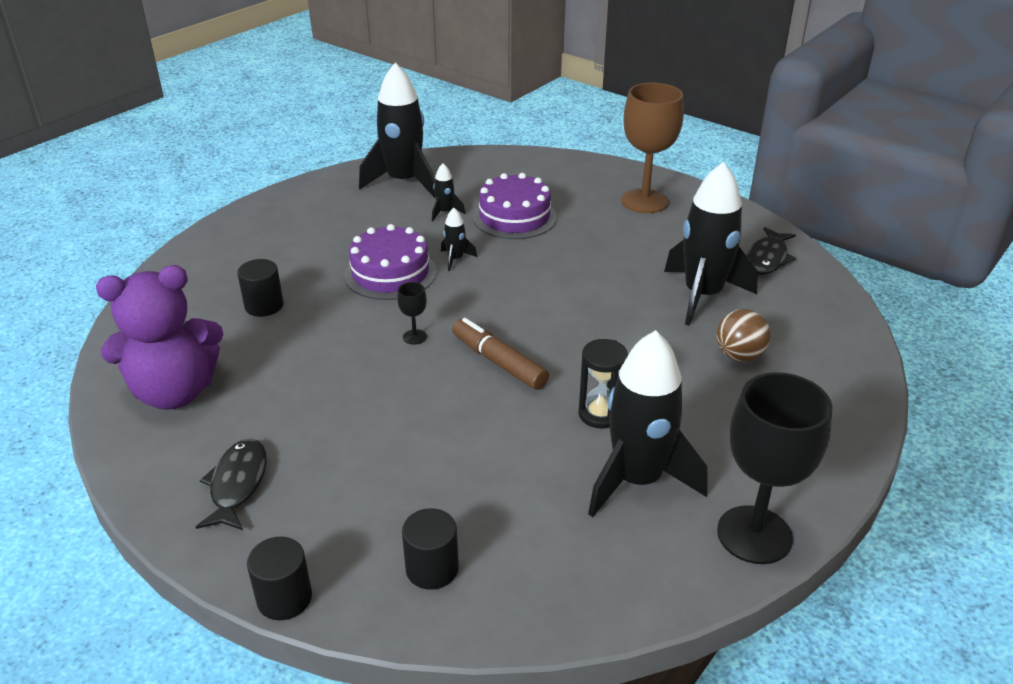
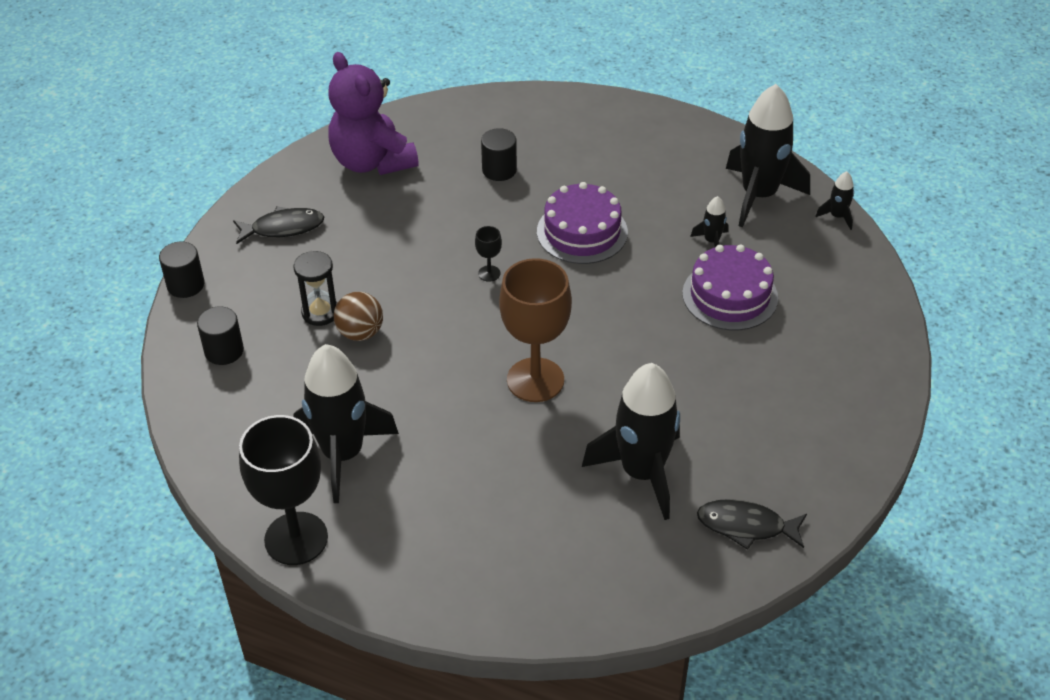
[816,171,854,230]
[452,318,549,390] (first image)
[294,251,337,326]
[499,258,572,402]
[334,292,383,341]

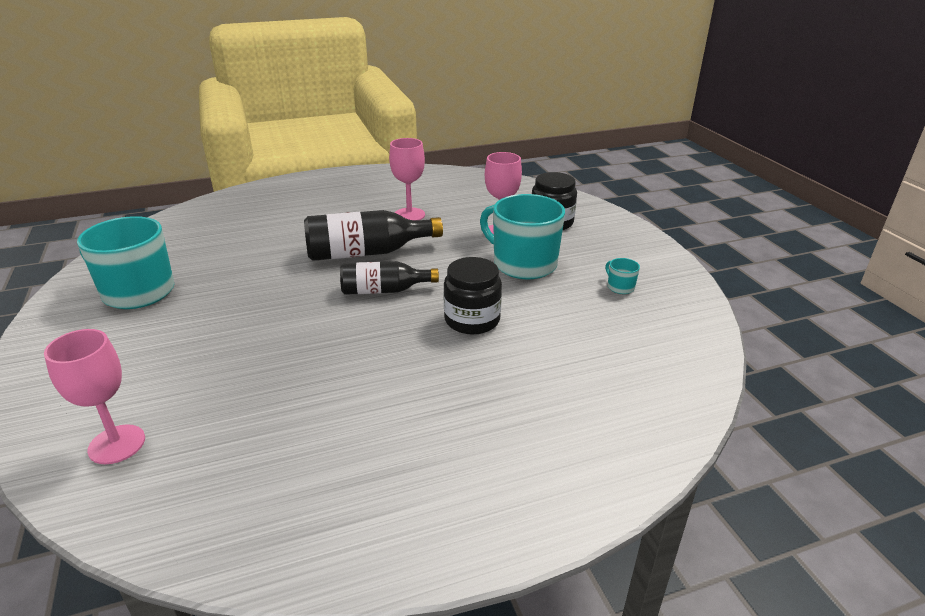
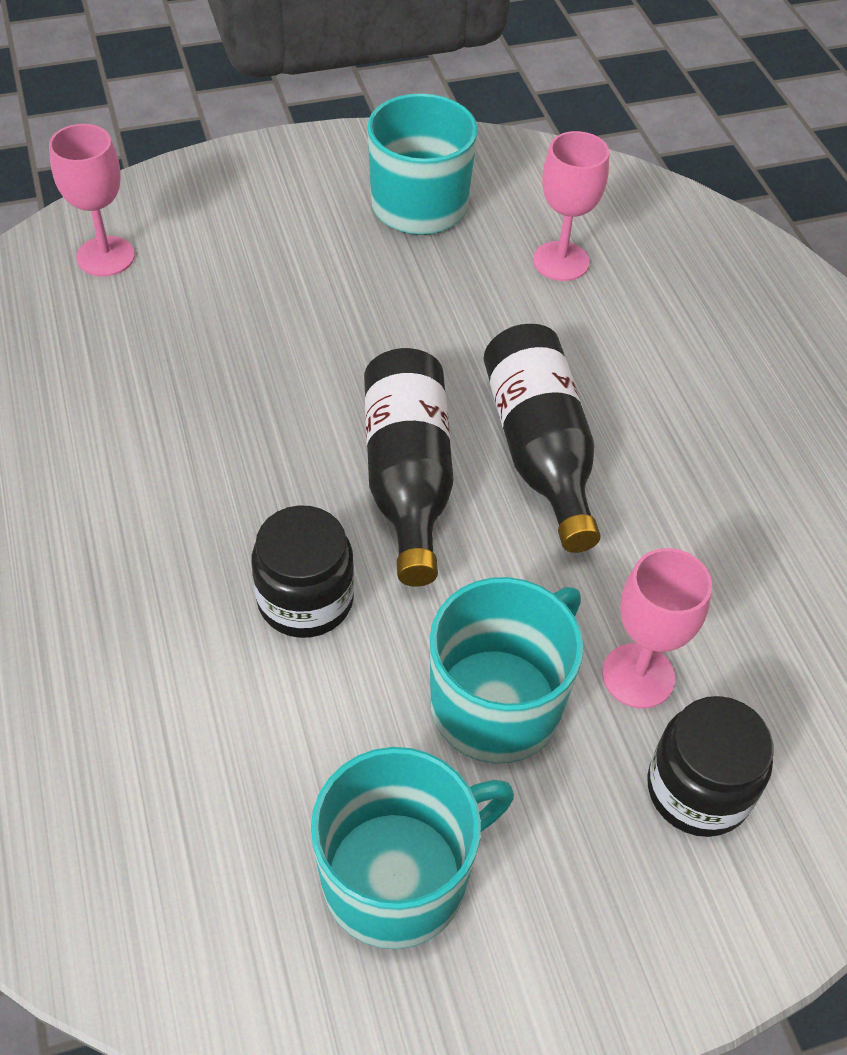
[364,348,453,587]
[533,131,609,281]
[311,747,514,949]

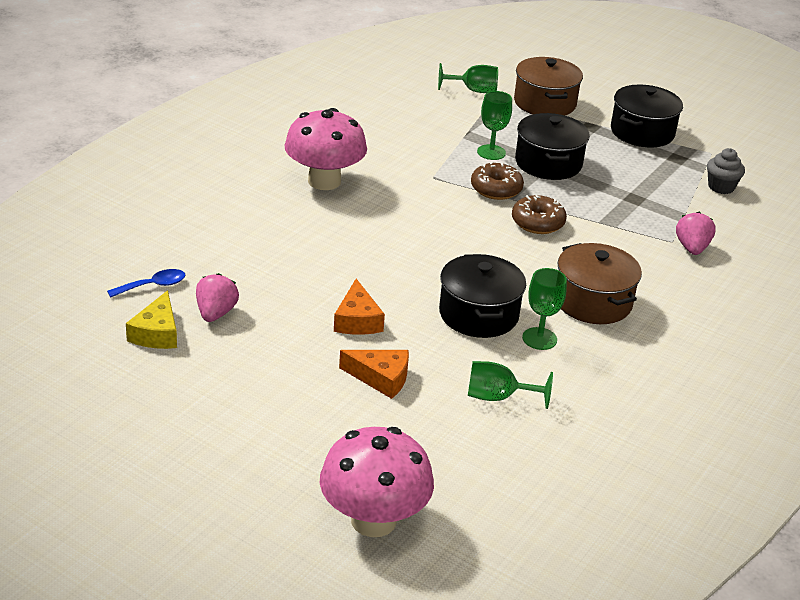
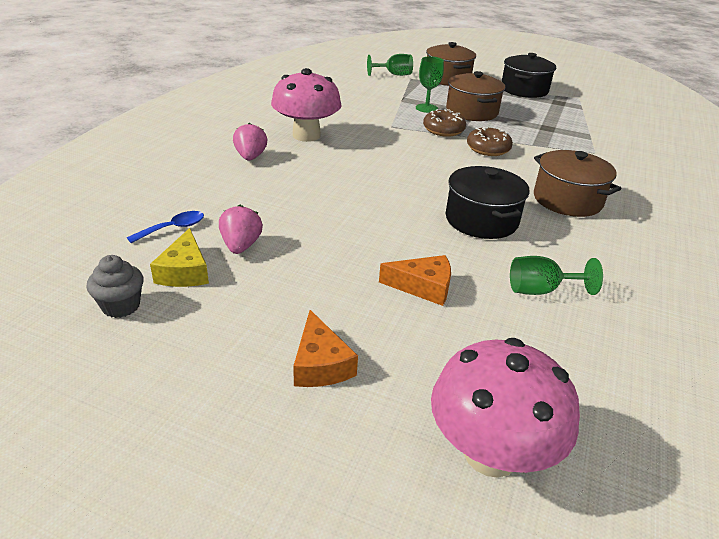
[293,310,358,387]
[446,71,505,121]
[522,268,567,350] (first image)
[233,123,267,161]
[86,255,143,318]

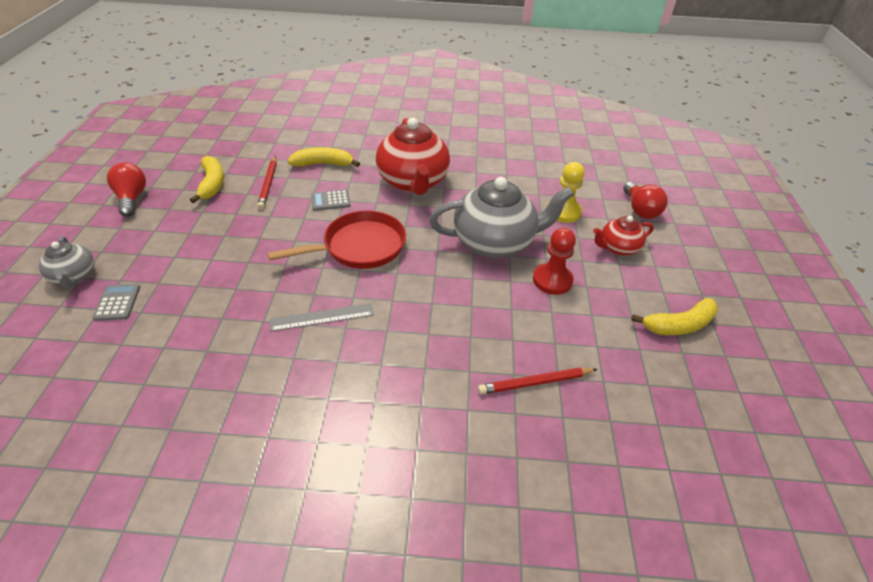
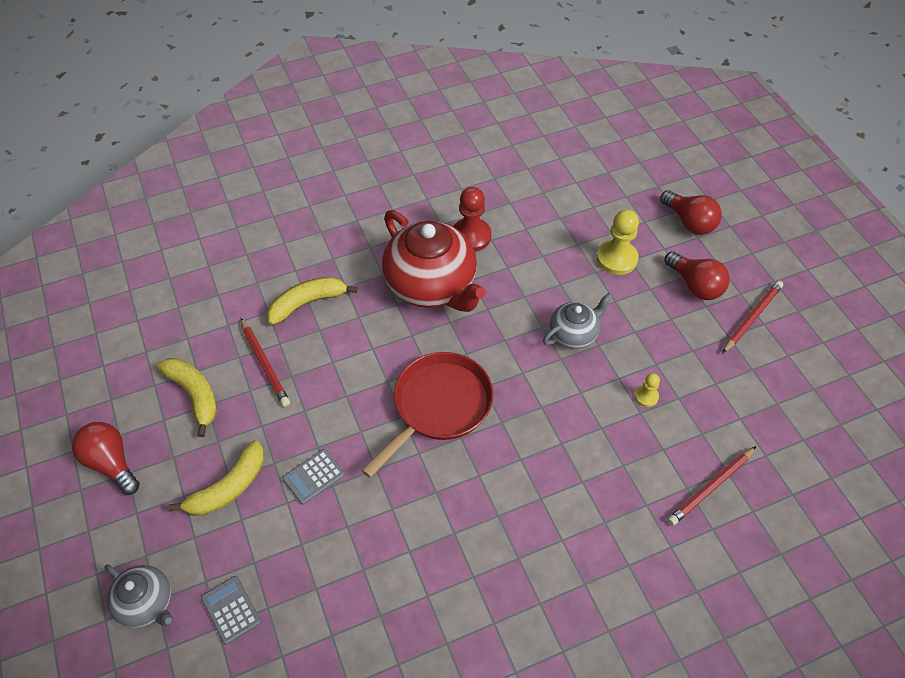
[270,303,373,332] (first image)
[282,449,345,505]
[543,293,613,348]
[453,187,491,252]
[664,251,730,300]
[168,440,264,516]
[635,373,660,407]
[722,280,783,354]

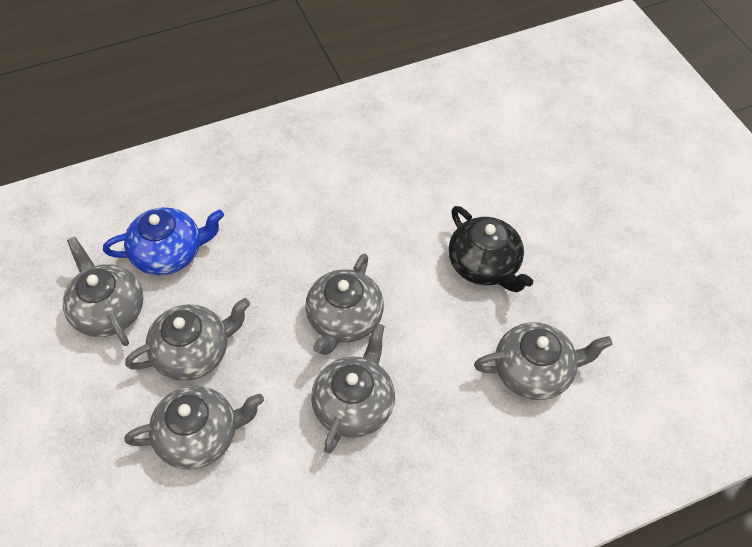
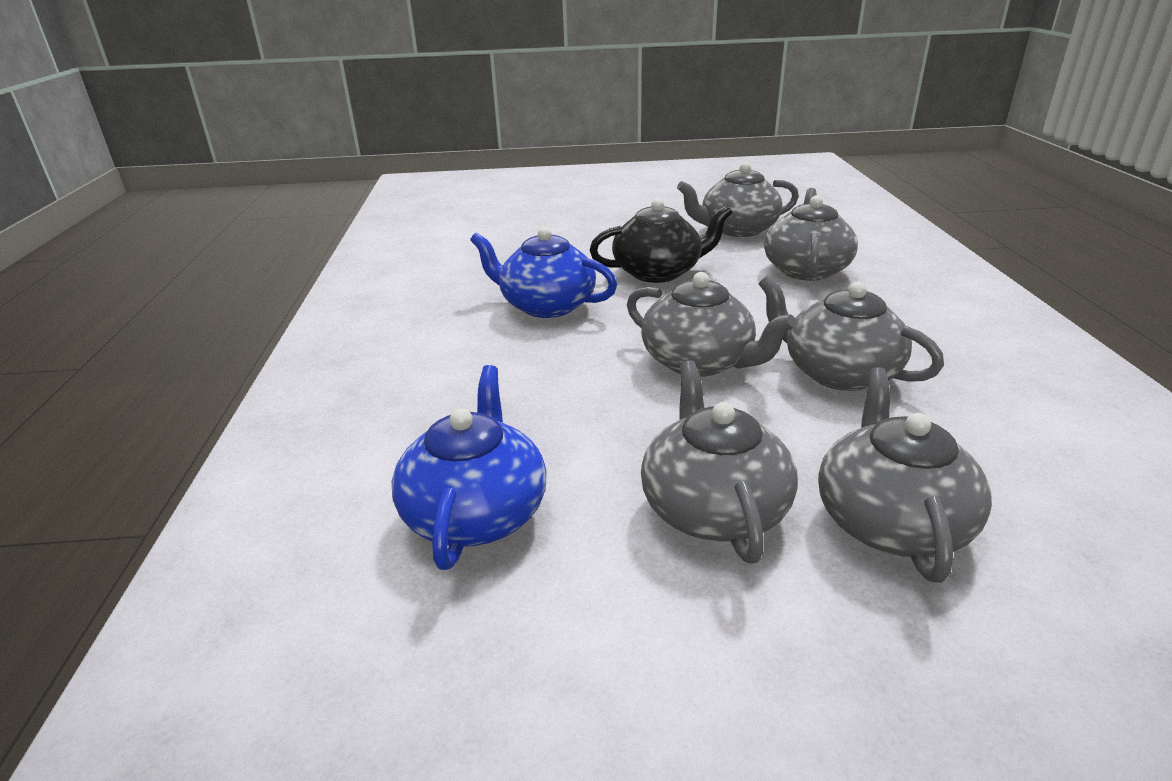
[677,162,799,237]
[470,227,617,318]

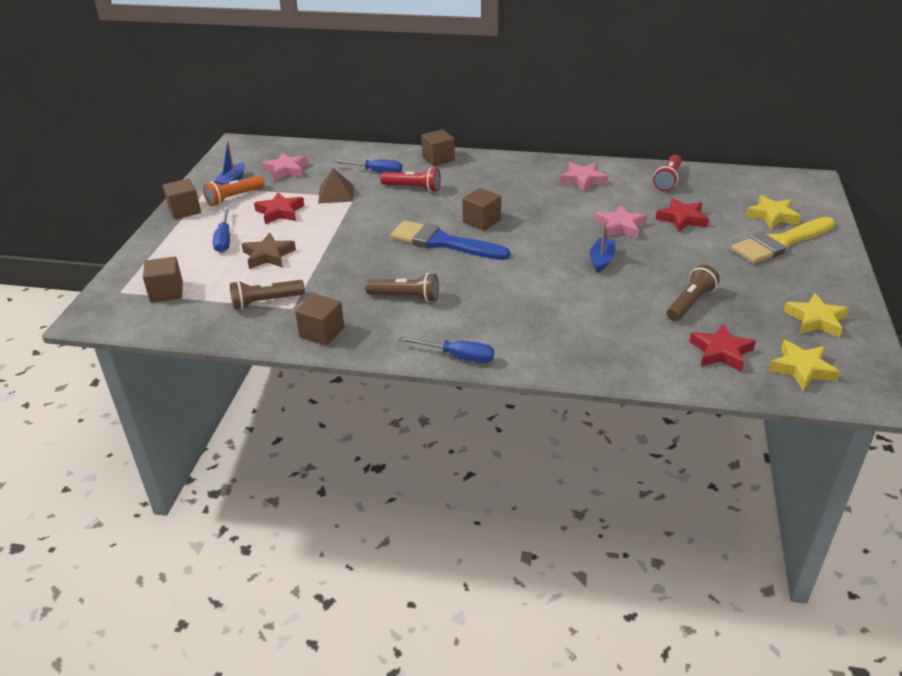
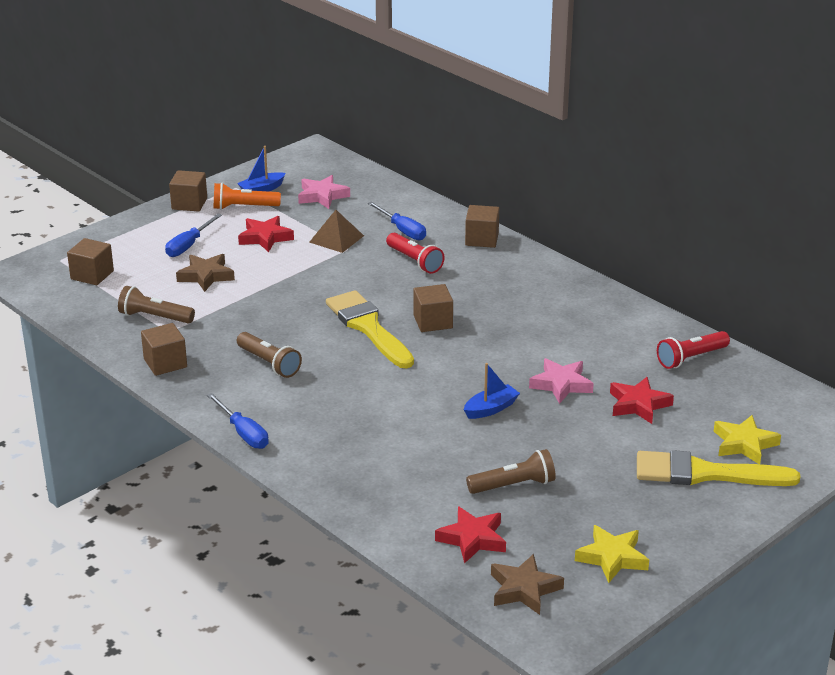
[326,290,414,368]
[560,162,608,192] (first image)
[491,554,564,615]

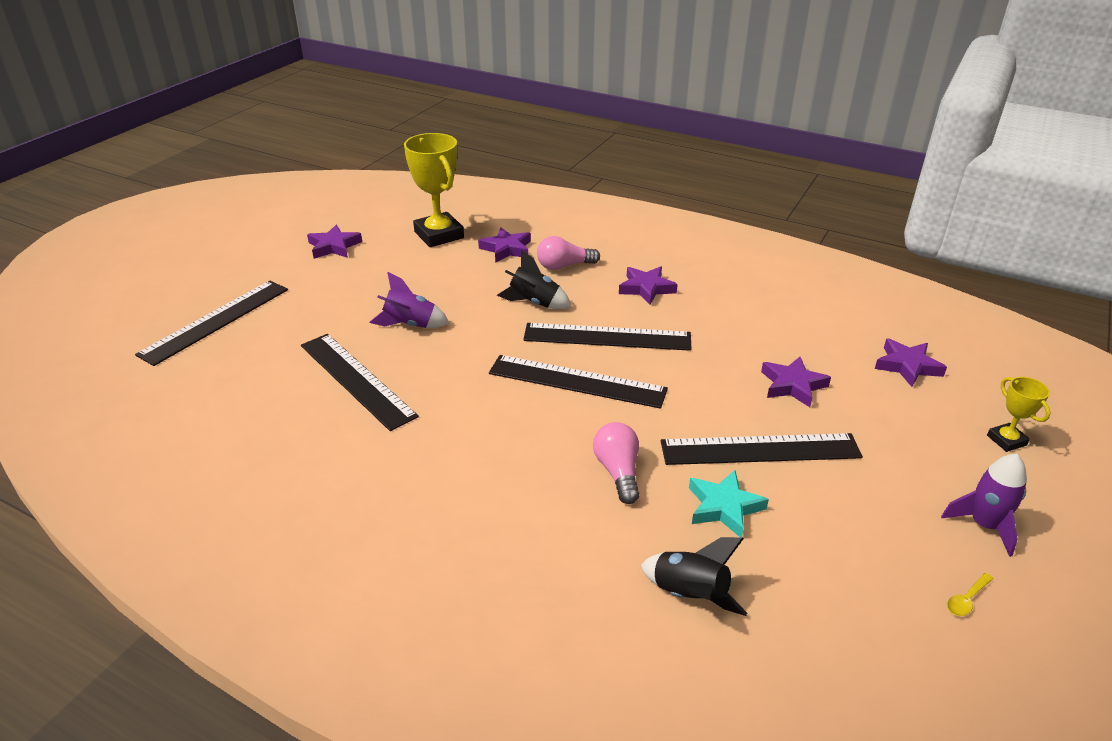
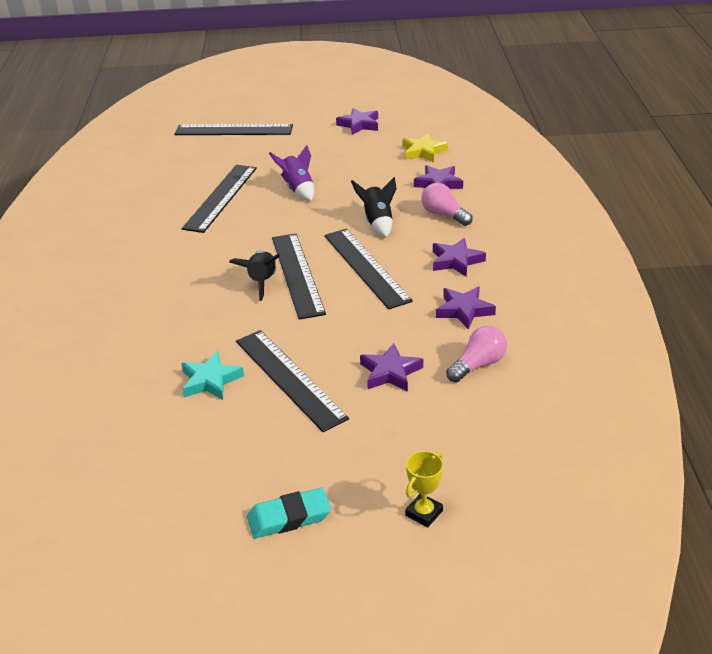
[403,133,448,162]
[446,326,507,382]
[229,251,280,301]
[436,286,496,330]
[247,488,331,538]
[947,573,993,616] (first image)

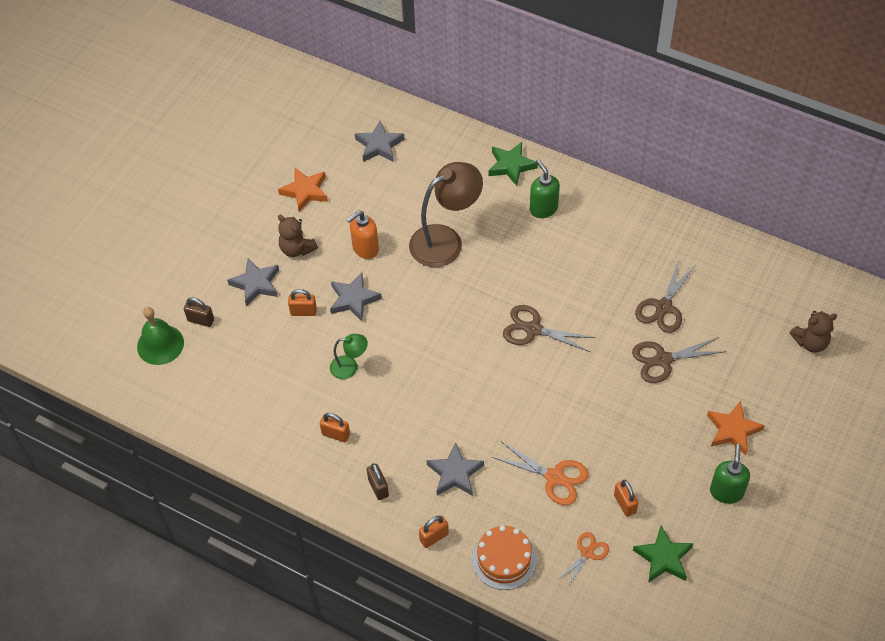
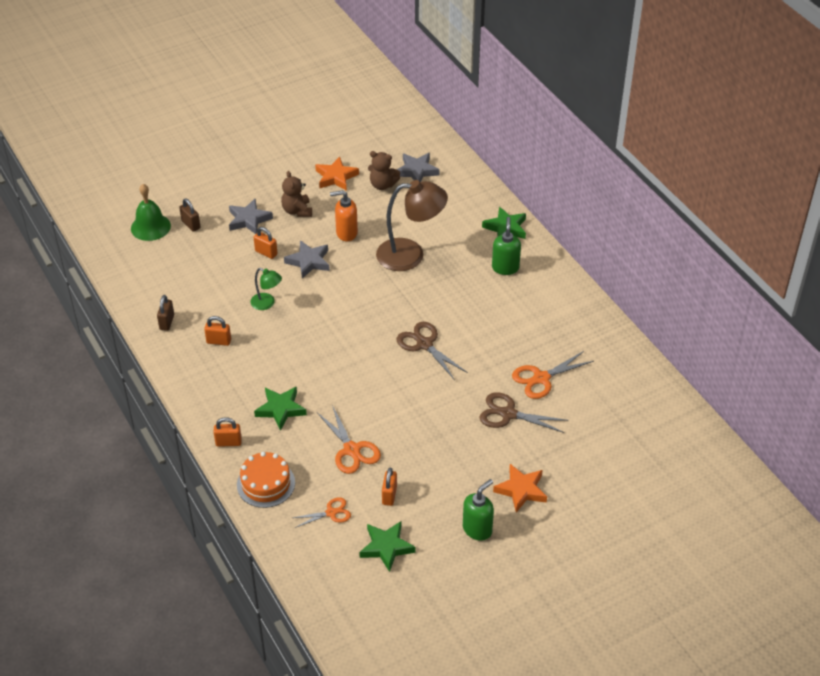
[204,316,231,346]
[157,295,174,331]
[254,387,307,431]
[512,351,594,399]
[368,151,400,190]

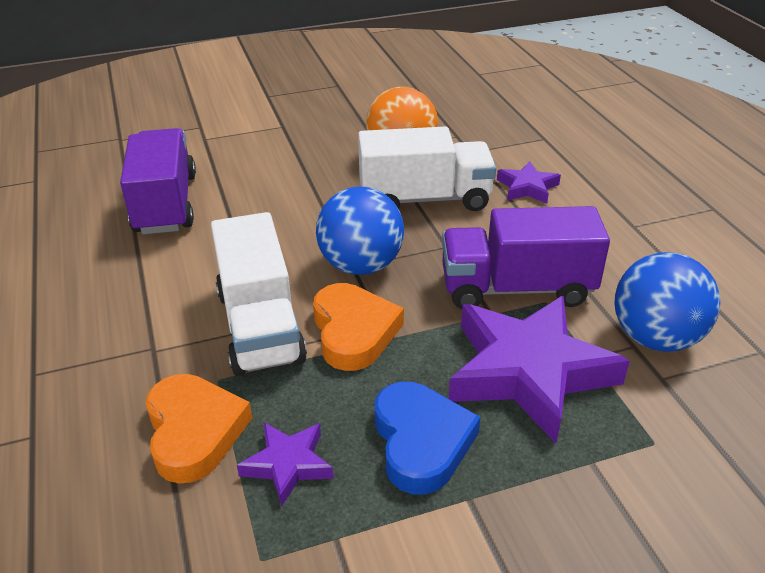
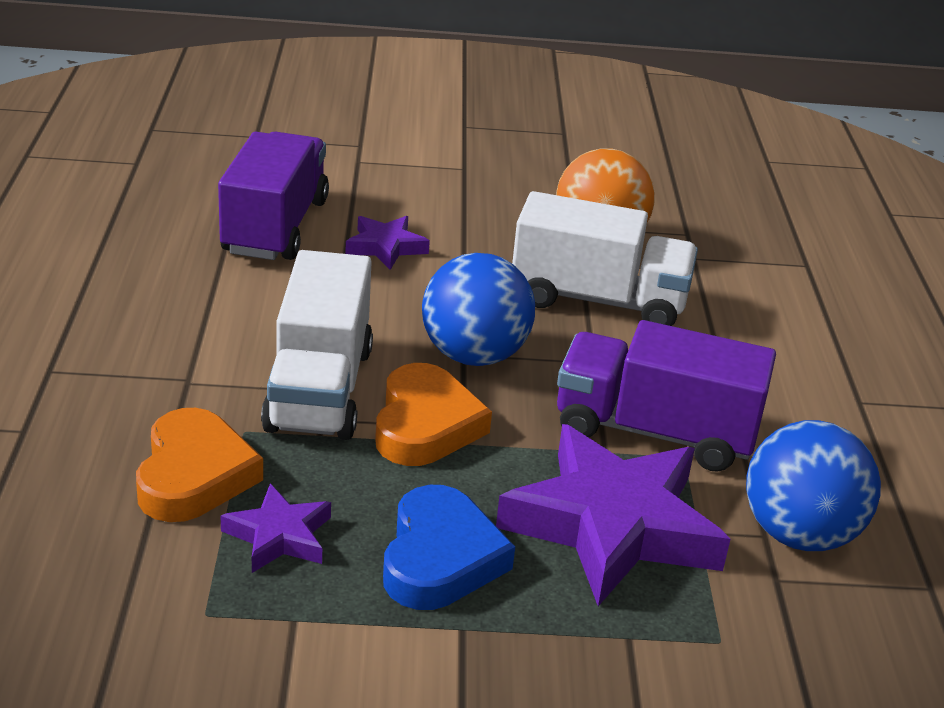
[345,216,430,270]

